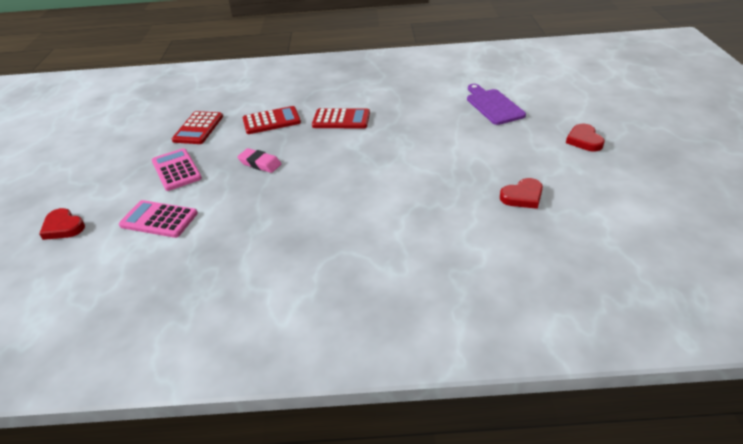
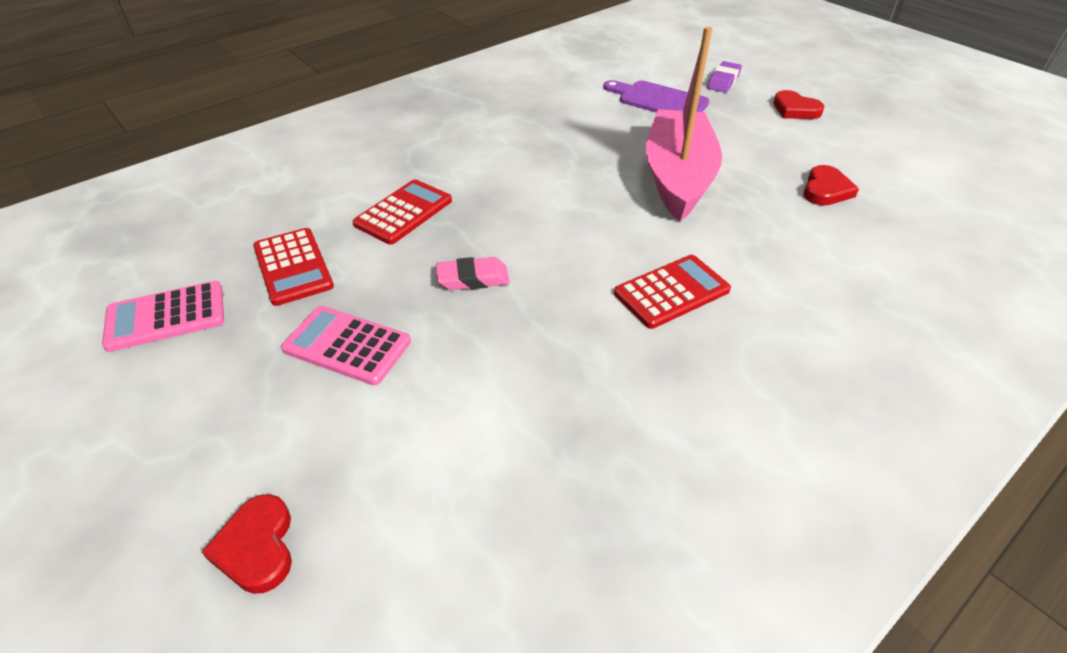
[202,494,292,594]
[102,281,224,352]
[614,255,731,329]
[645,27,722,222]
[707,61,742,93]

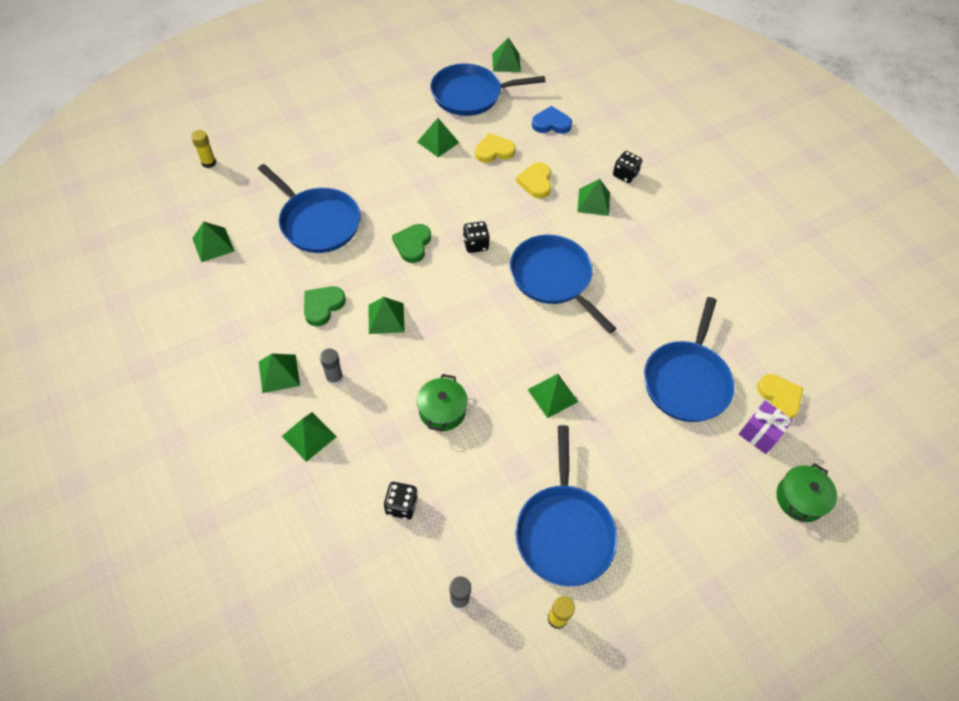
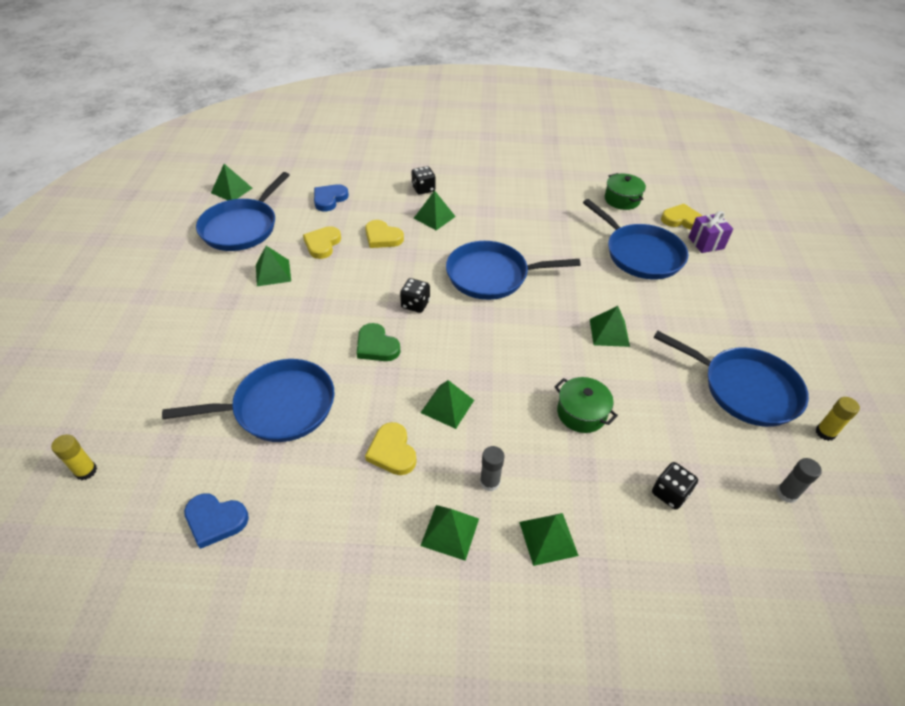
[184,493,249,549]
[365,422,416,475]
[605,173,646,210]

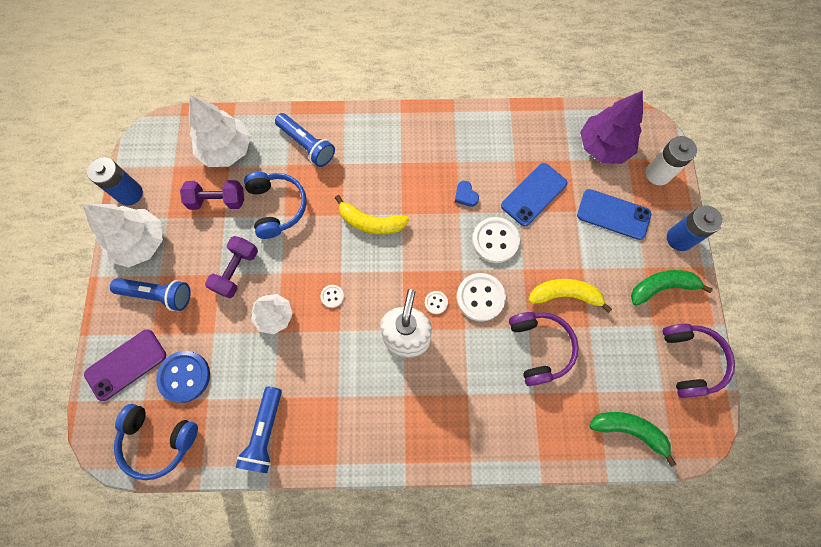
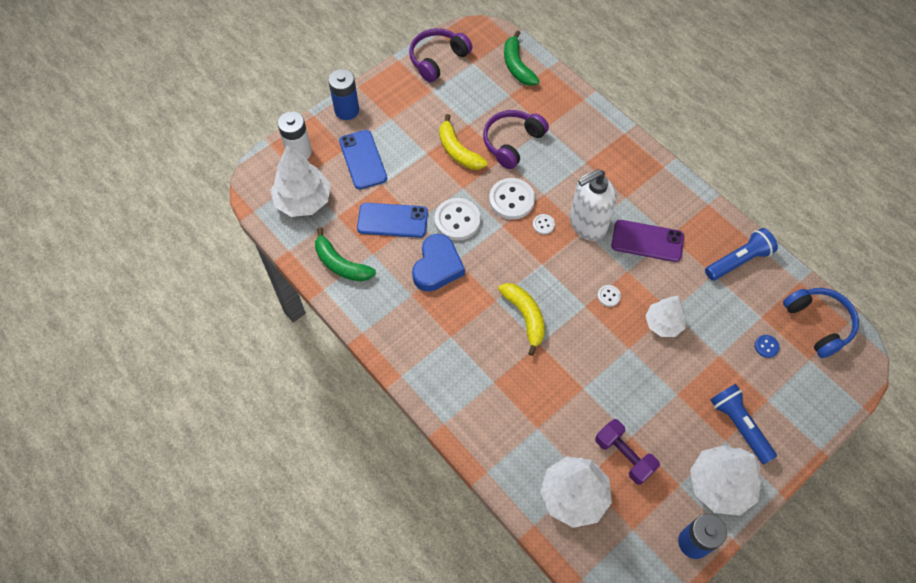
[611,220,684,262]
[755,335,780,358]
[205,236,258,298] (first image)
[244,172,307,239] (first image)
[275,113,335,167] (first image)
[412,234,465,292]
[271,145,331,217]
[315,228,376,282]

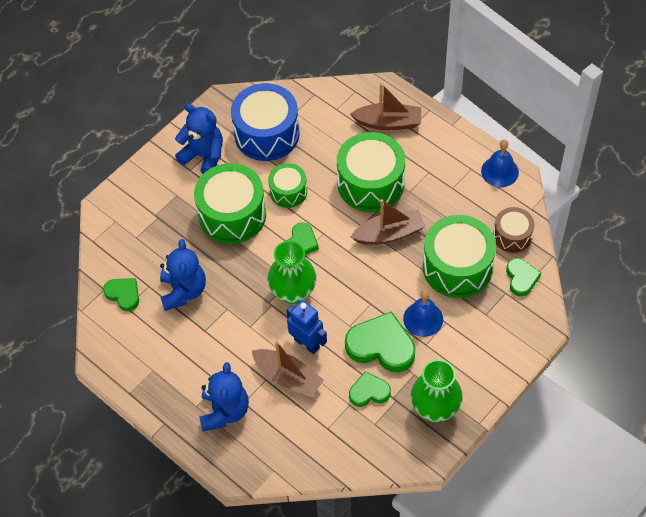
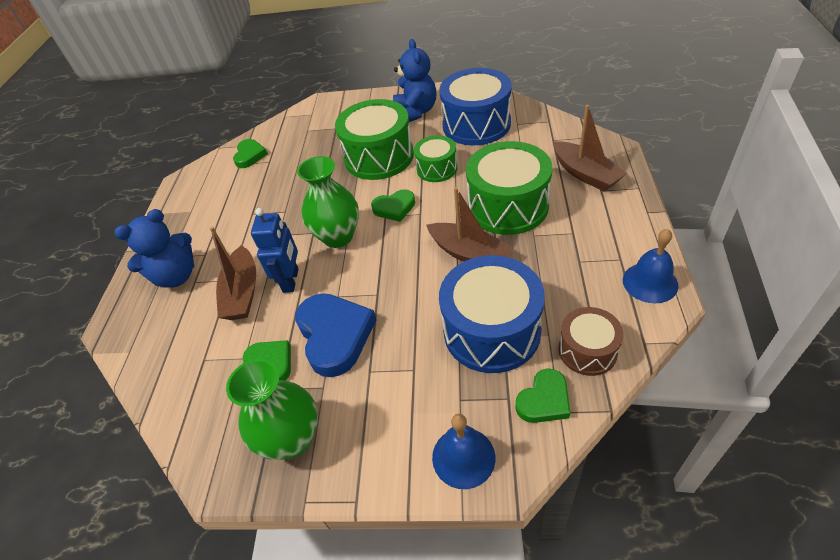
[160,239,206,311] (first image)
[295,293,376,377]
[432,414,495,489]
[439,255,545,373]

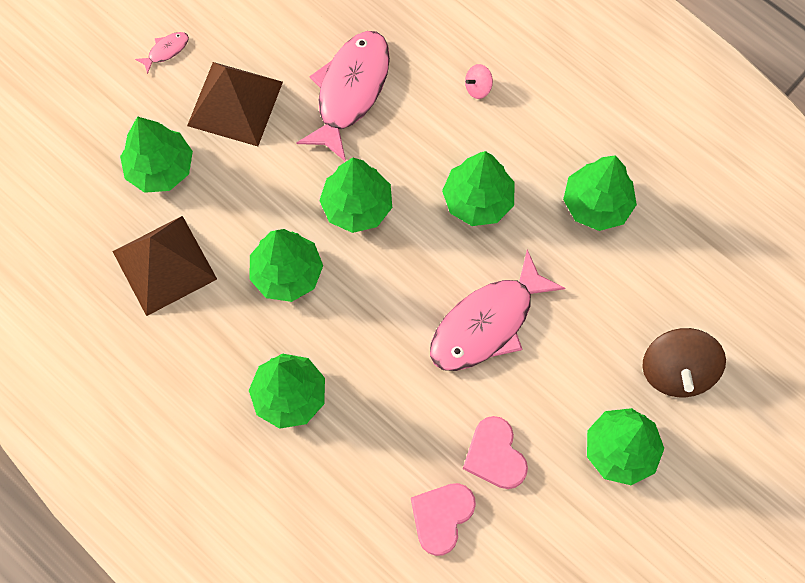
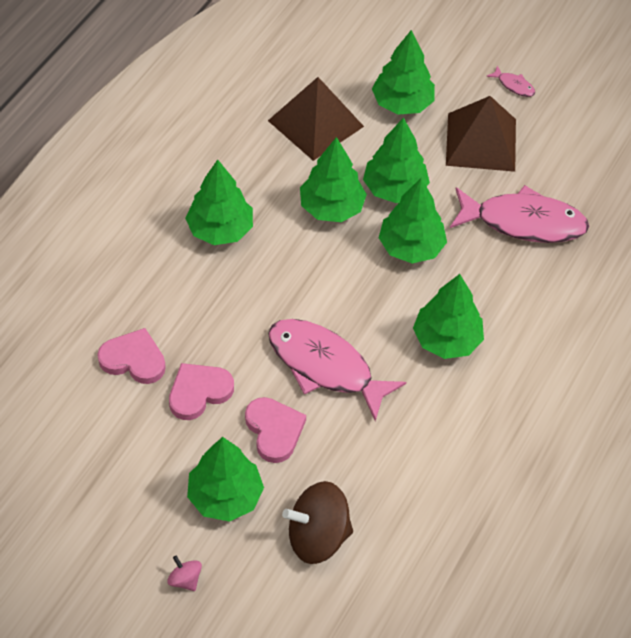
[167,555,202,591]
[363,117,430,203]
[245,397,306,463]

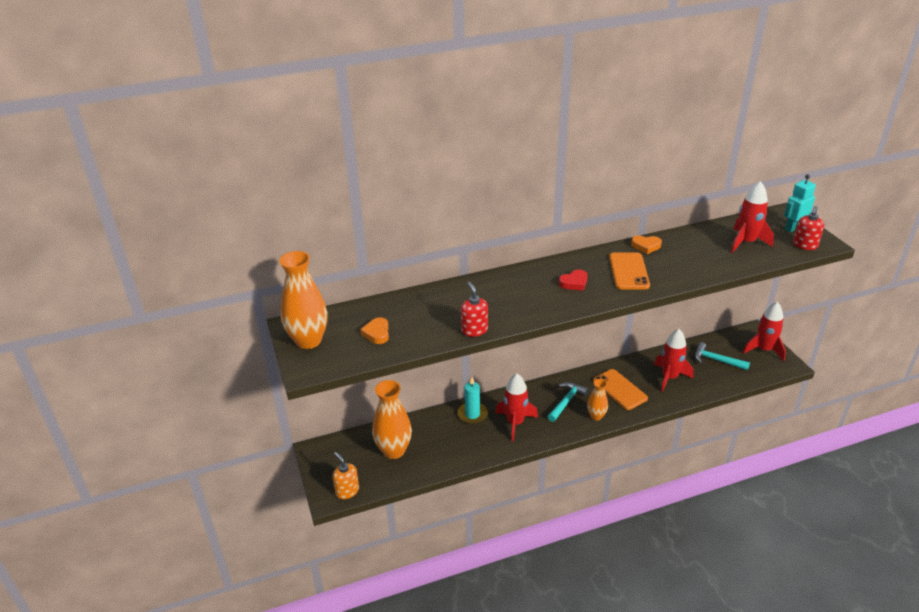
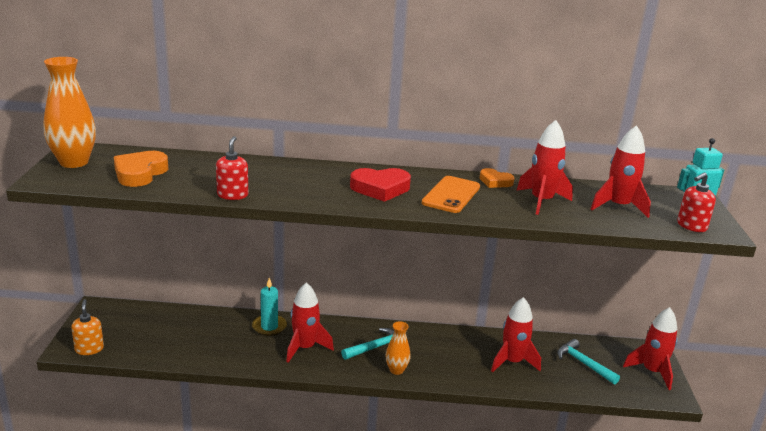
[114,151,168,187]
[372,380,412,459] (first image)
[350,168,411,202]
[593,369,648,410] (first image)
[517,120,573,215]

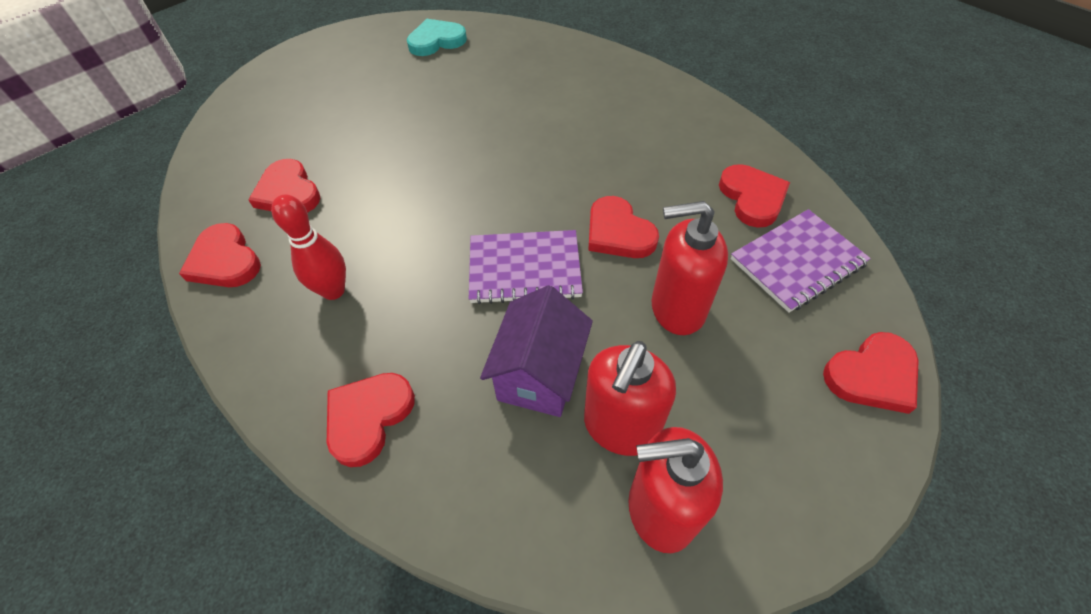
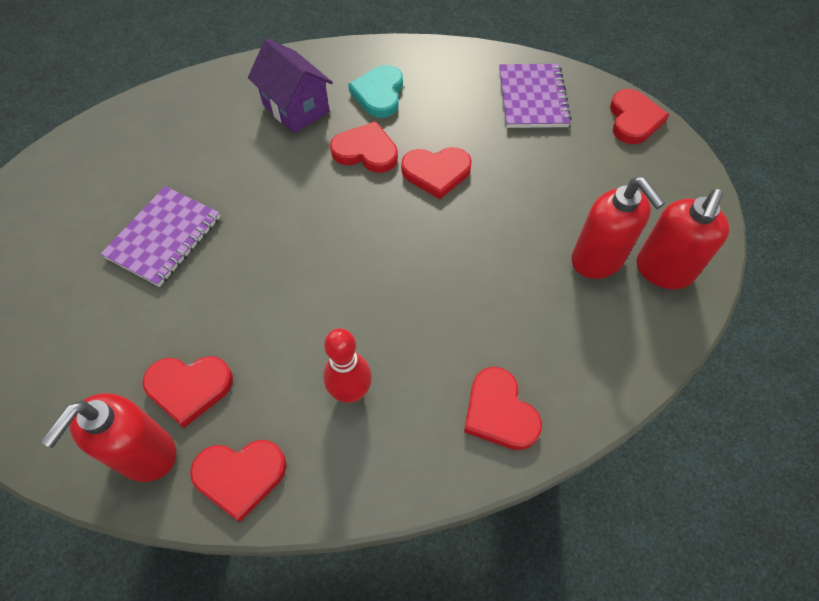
[348,65,403,118]
[101,186,221,287]
[248,38,333,133]
[41,393,176,482]
[330,121,398,173]

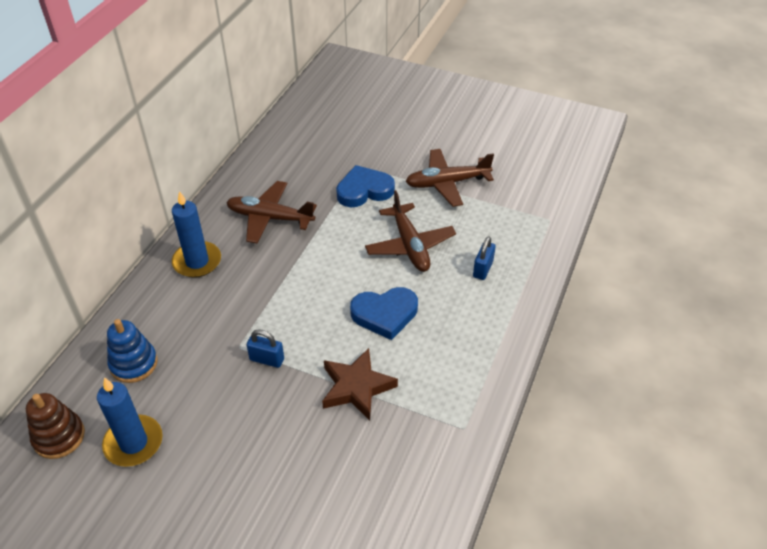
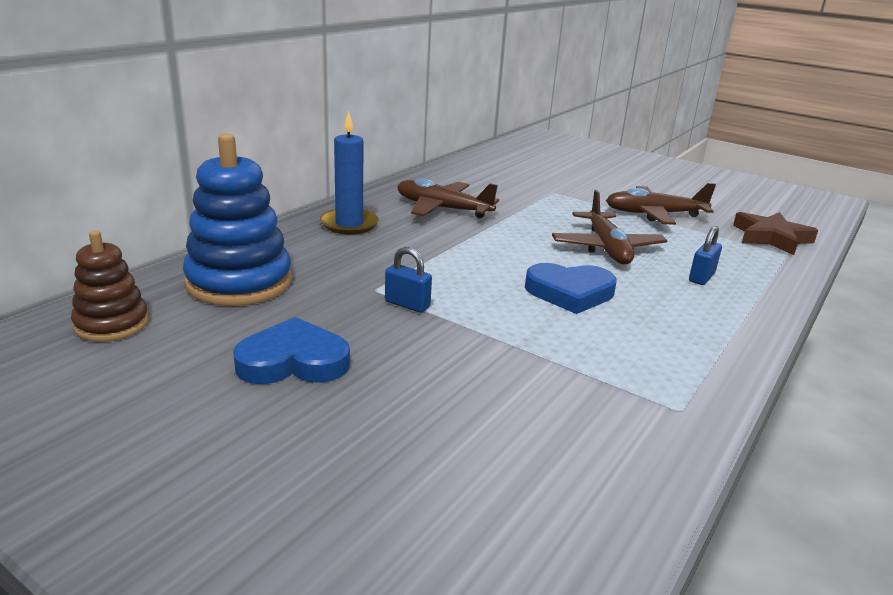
[97,377,163,467] (first image)
[183,134,292,306]
[733,212,818,255]
[233,317,350,384]

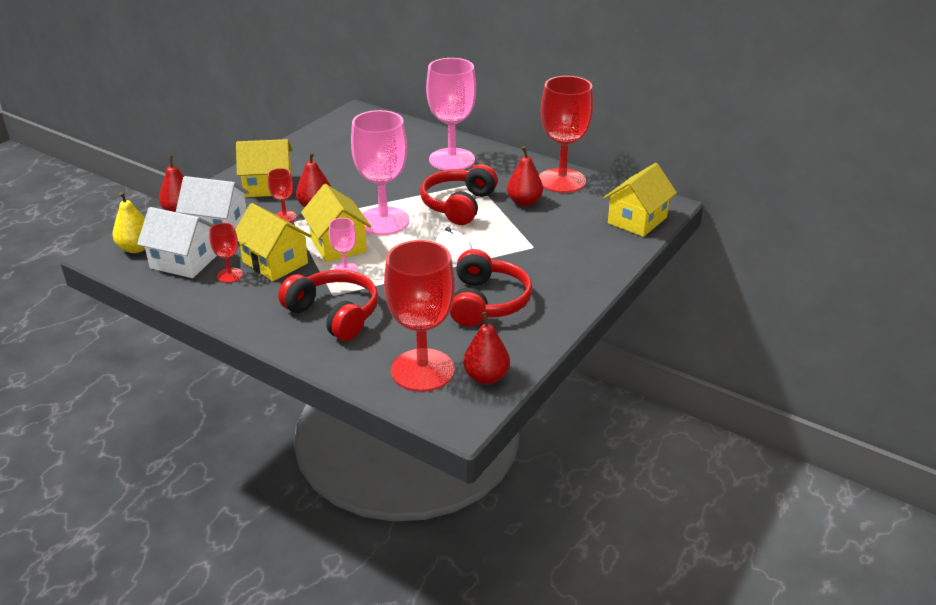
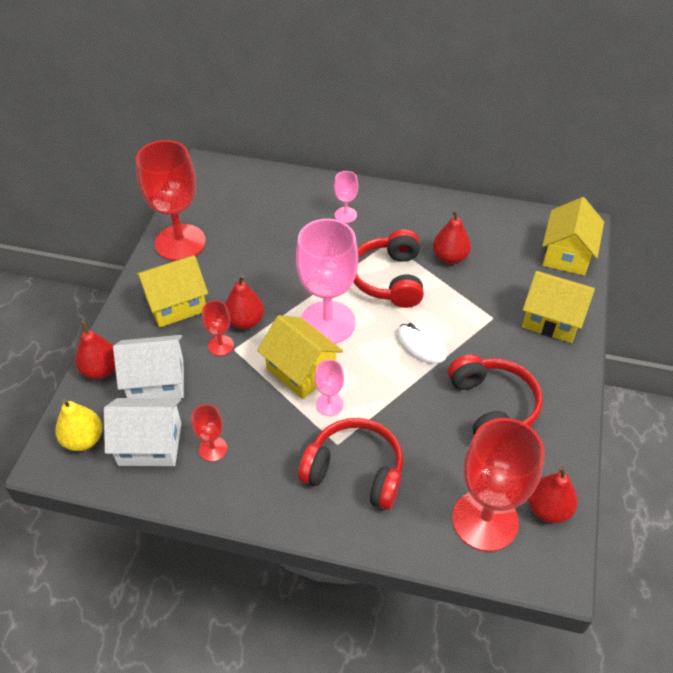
[522,271,595,343]
[334,171,358,223]
[136,140,206,261]

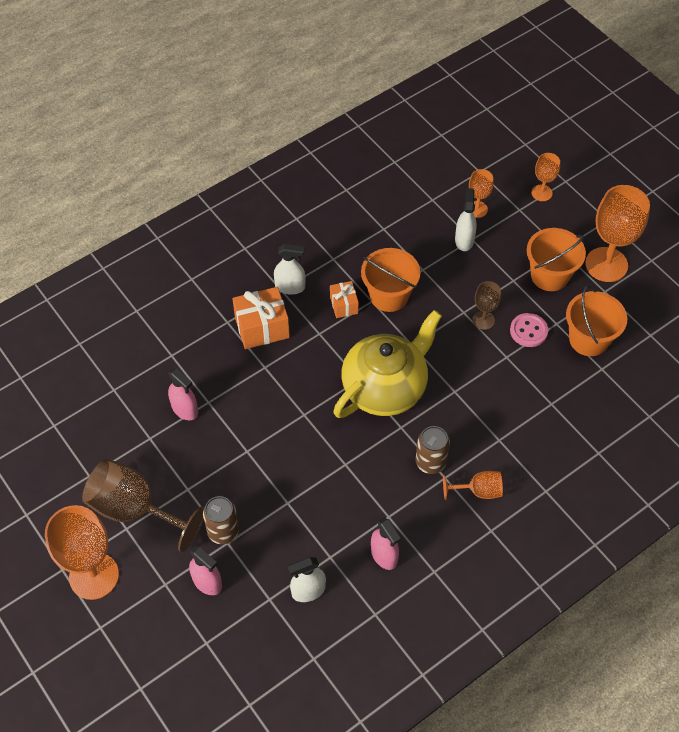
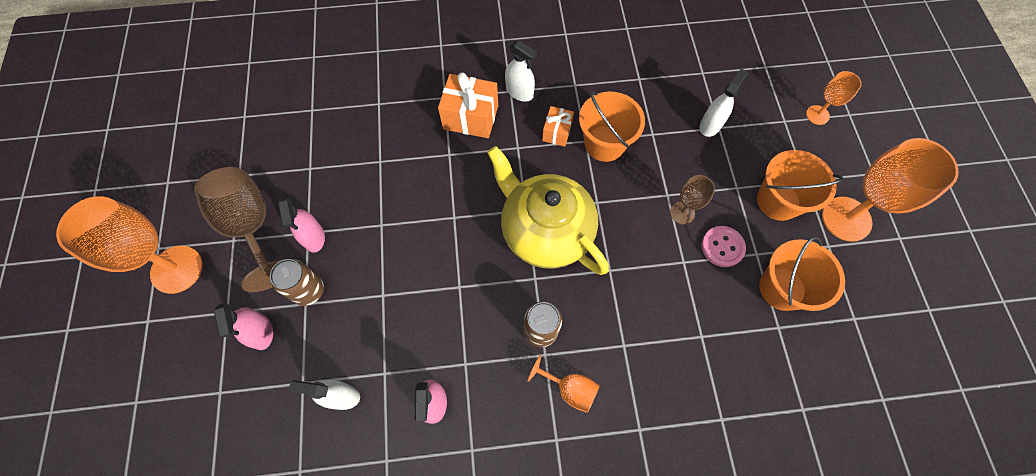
[278,197,325,253]
[487,146,609,275]
[469,169,494,218] (first image)

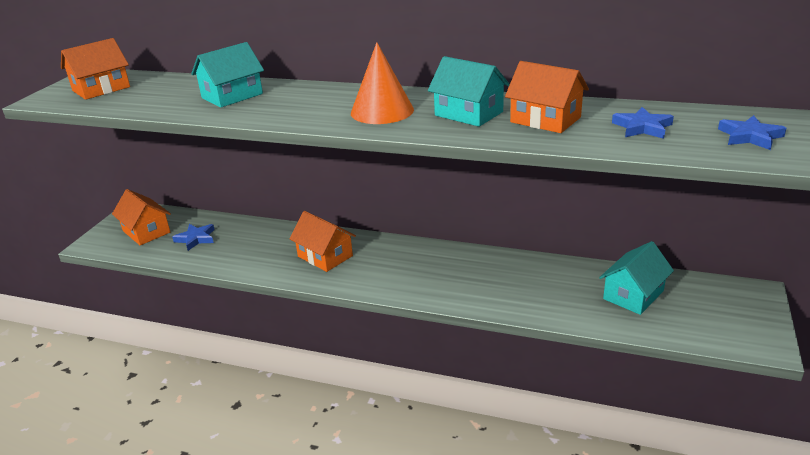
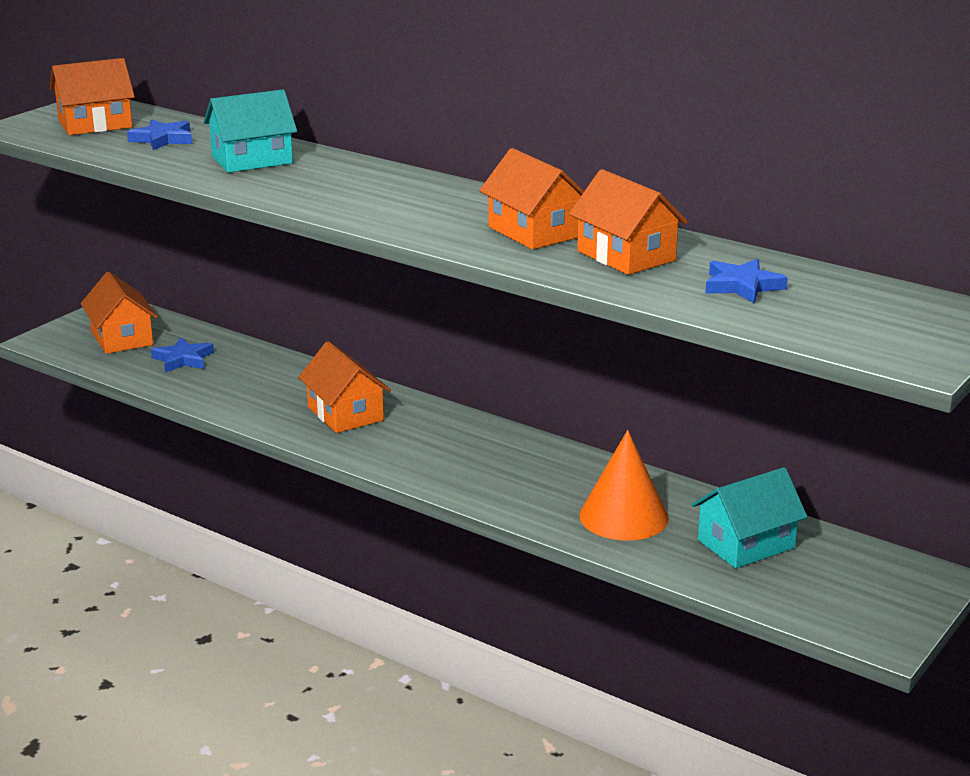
[579,430,669,541]
[479,148,584,250]
[127,119,192,150]

